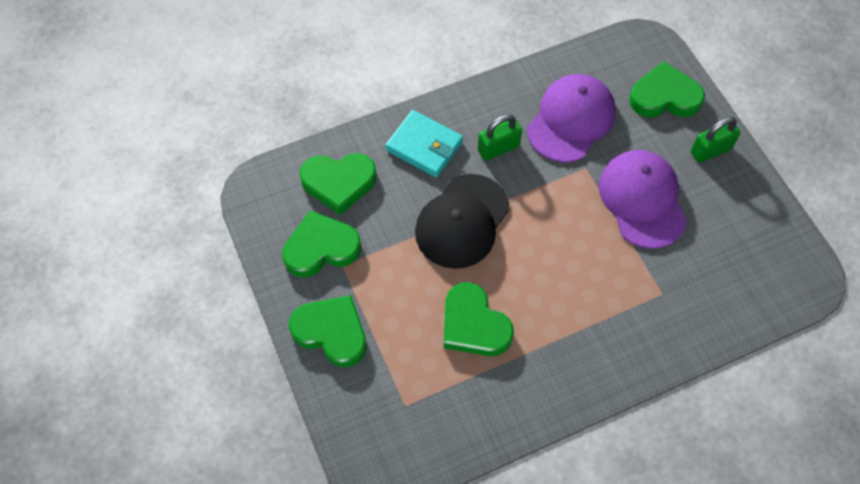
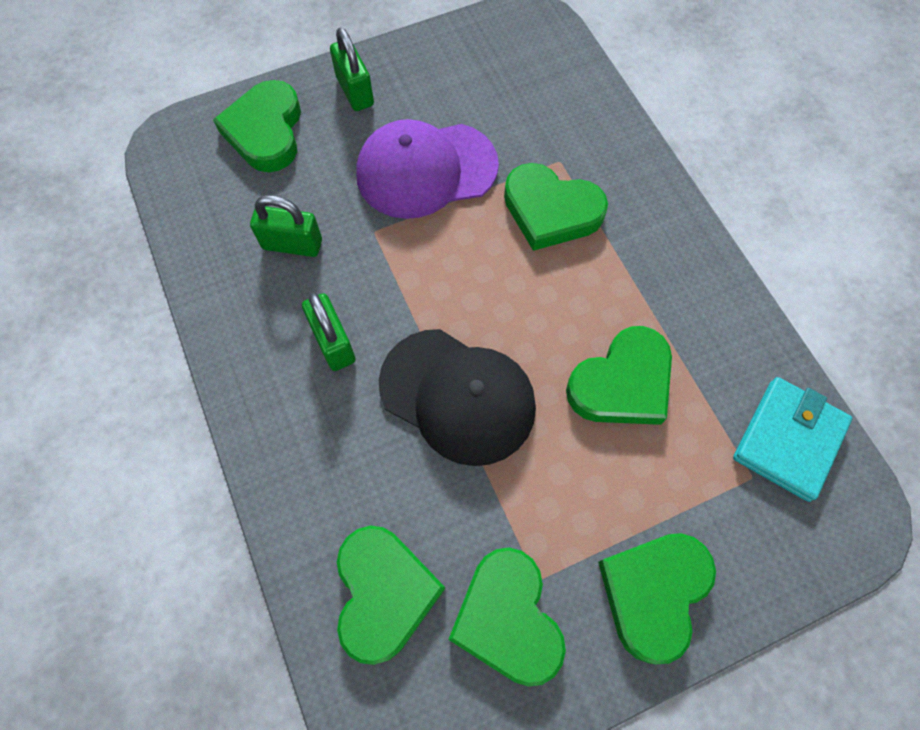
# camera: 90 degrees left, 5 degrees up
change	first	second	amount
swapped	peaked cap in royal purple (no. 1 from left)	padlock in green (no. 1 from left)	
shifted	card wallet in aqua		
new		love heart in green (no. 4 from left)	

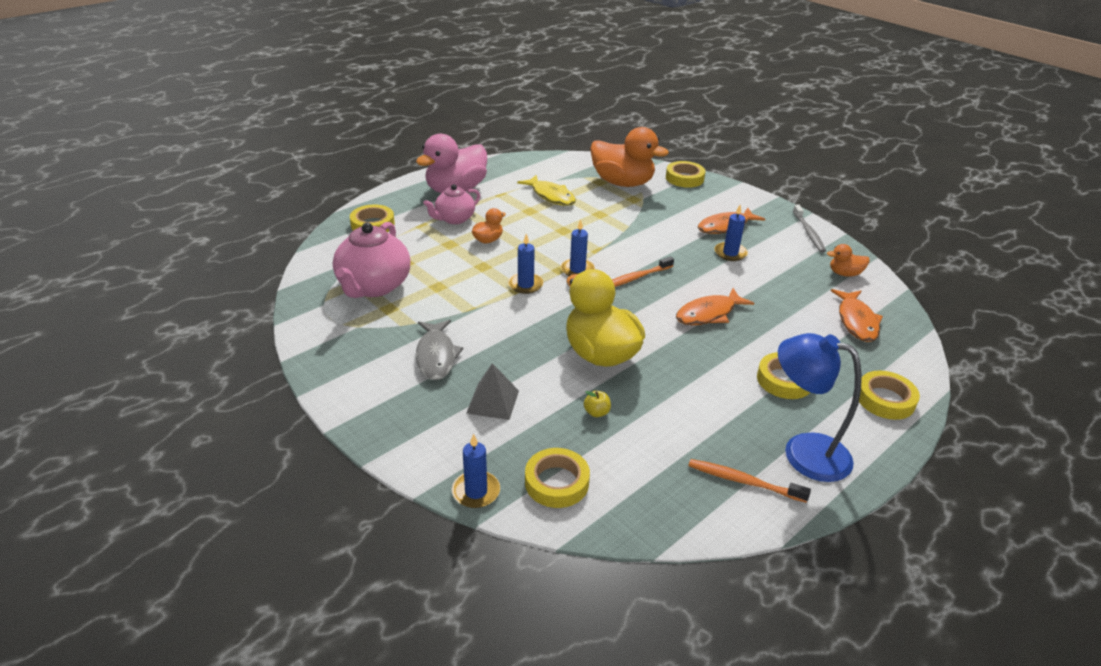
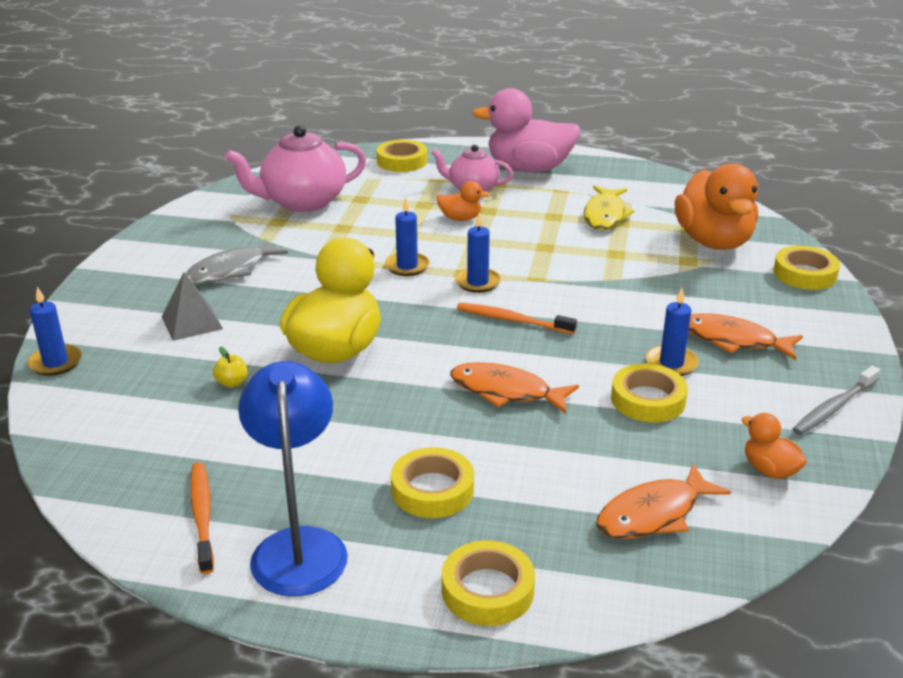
# camera: 55 degrees right, 5 degrees down
change	first	second	amount
shifted	tape in bright yellow (no. 2 from left in the first image)	tape in bright yellow (no. 4 from left)	

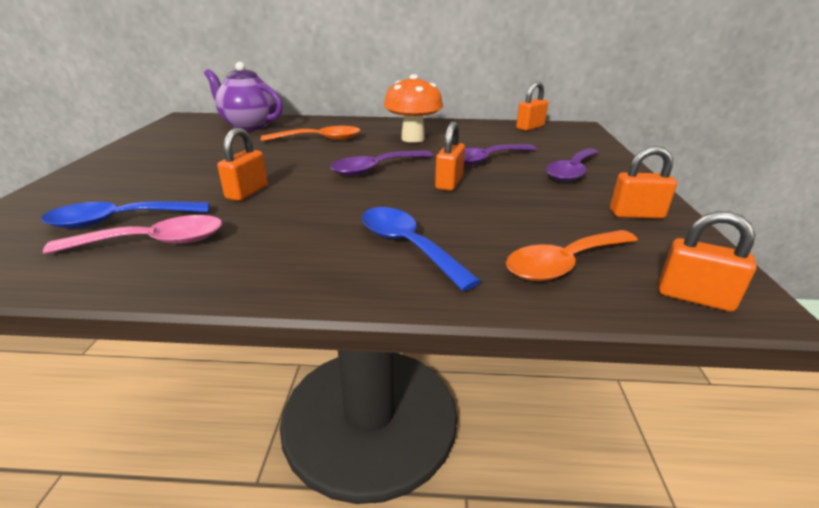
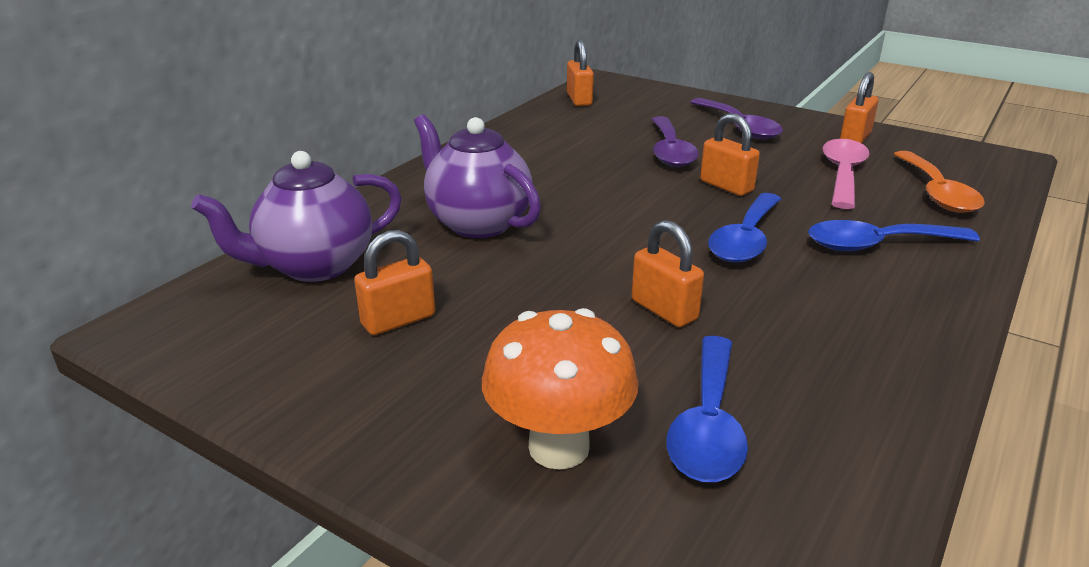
# camera: 60 degrees left, 0 degrees up
change	first	second	amount
shifted	toadstool in orange-coloured		
swapped	teaspoon in orange-coloured (no. 1 from left)	teapot in royal purple (no. 2 from left)	
gone	teaspoon in royal purple (no. 1 from left)		
shifted	padlock in orange-coloured (no. 5 from left in the first image)	padlock in orange-coloured (no. 1 from left)	
shifted	teaspoon in pink		
new		teaspoon in royal blue (no. 2 from left)	

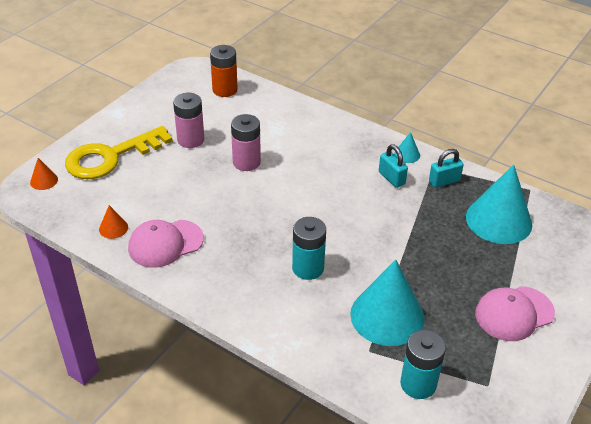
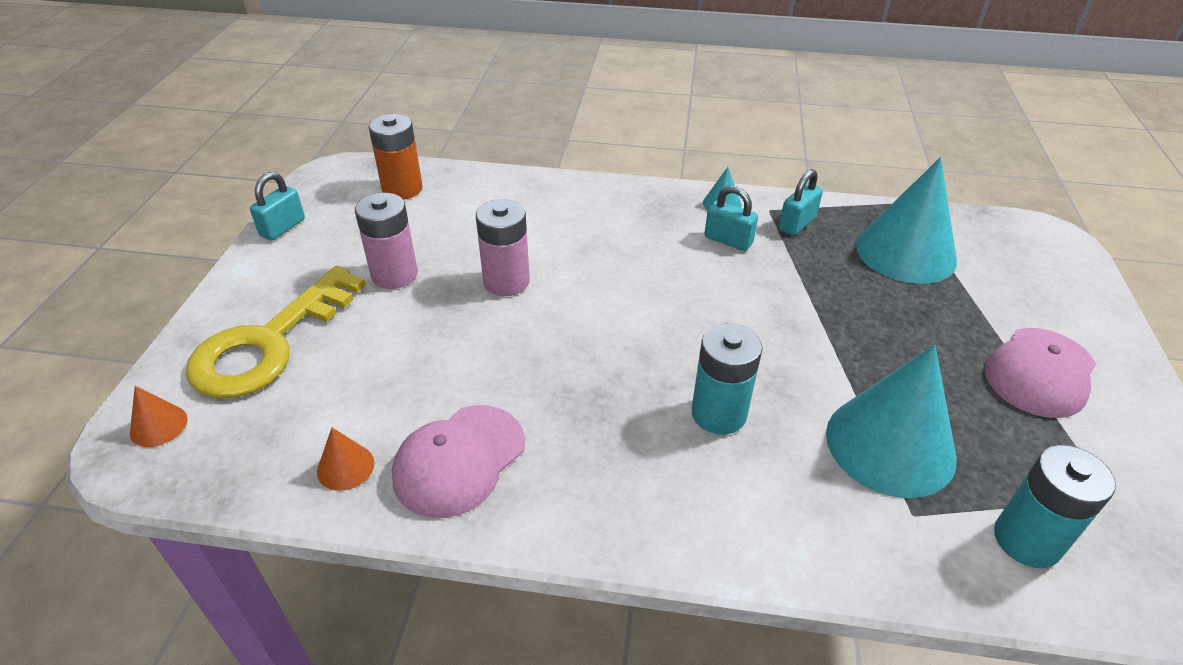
# camera: 25 degrees left, 0 degrees up
change	first	second	amount
new		padlock in aqua (no. 1 from left)	

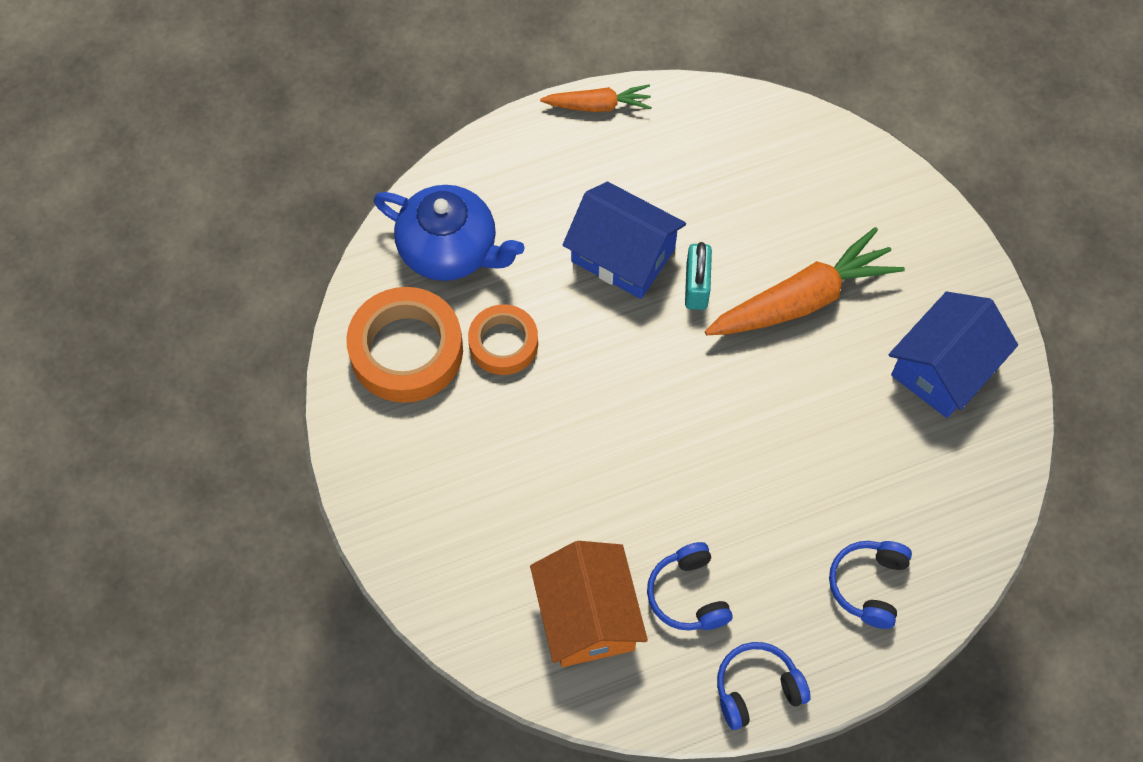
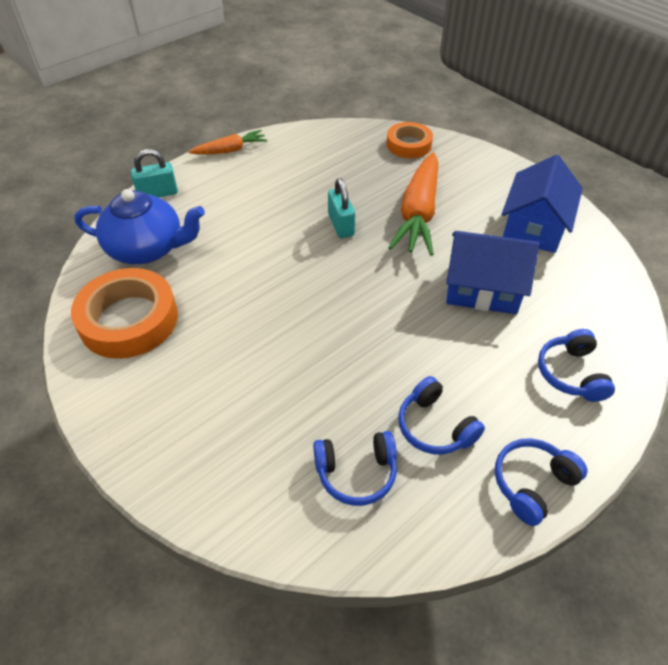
# camera: 20 degrees left, 15 degrees down
change	first	second	amount
shifted	house in royal blue (no. 1 from left)		
rotated	root vegetable in orange-coloured (no. 2 from left)		150 degrees clockwise
shifted	tape in orange-coloured (no. 2 from left)		
swapped	house in orange-coloured	over-ear headphones in royal blue (no. 1 from left)	
new		padlock in aqua (no. 1 from left)	

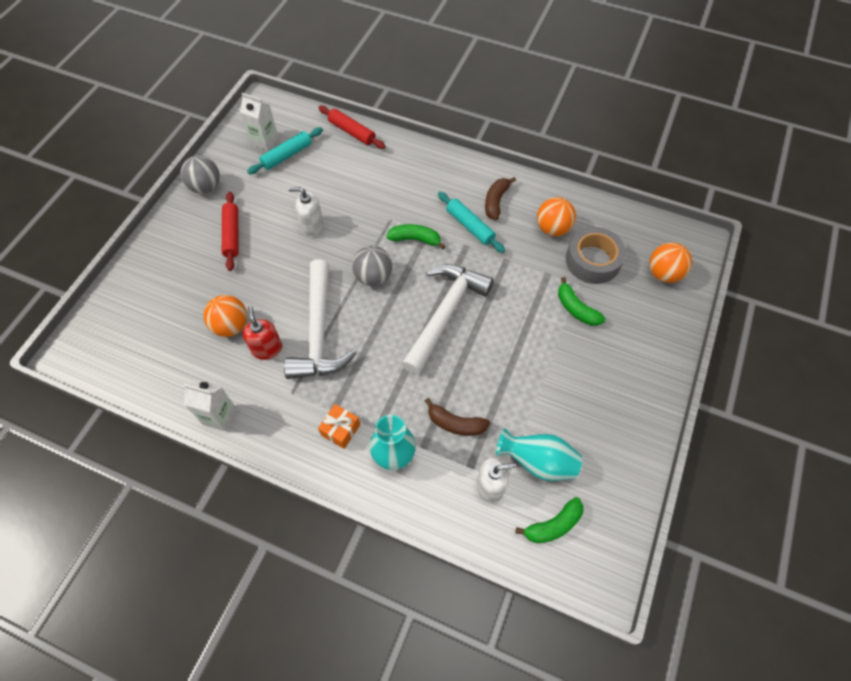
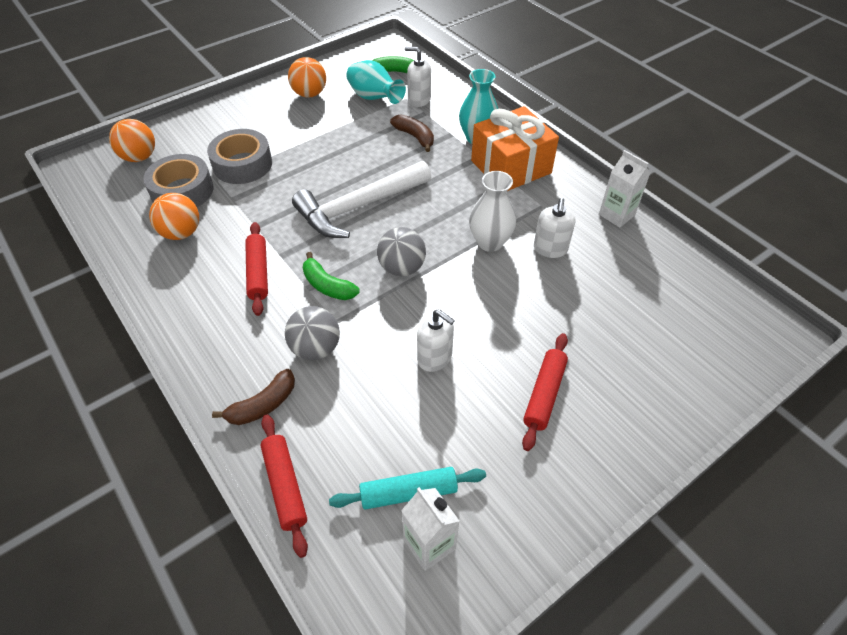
# camera: 150 degrees left, 10 degrees down
change	first	second	amount
shifted	play ball in gray (no. 1 from left)		
shifted	toy banana in brown (no. 2 from left in the first image)	toy banana in brown (no. 1 from left)	
repainted	dough roller in aqua (no. 2 from left)	dough roller in scarlet (no. 1 from left)	
swapped	hammer in pure white (no. 1 from left)	vase in pure white	
swapped	toy banana in green (no. 3 from left)	tape in gray (no. 2 from left)	
shifted	play ball in orange-coloured (no. 1 from left in the first image)	play ball in orange-coloured (no. 3 from left)	
repainted	soap dispenser in scarlet	soap dispenser in pure white (no. 3 from left)	
scaled	present in orange-coloured		x2.16

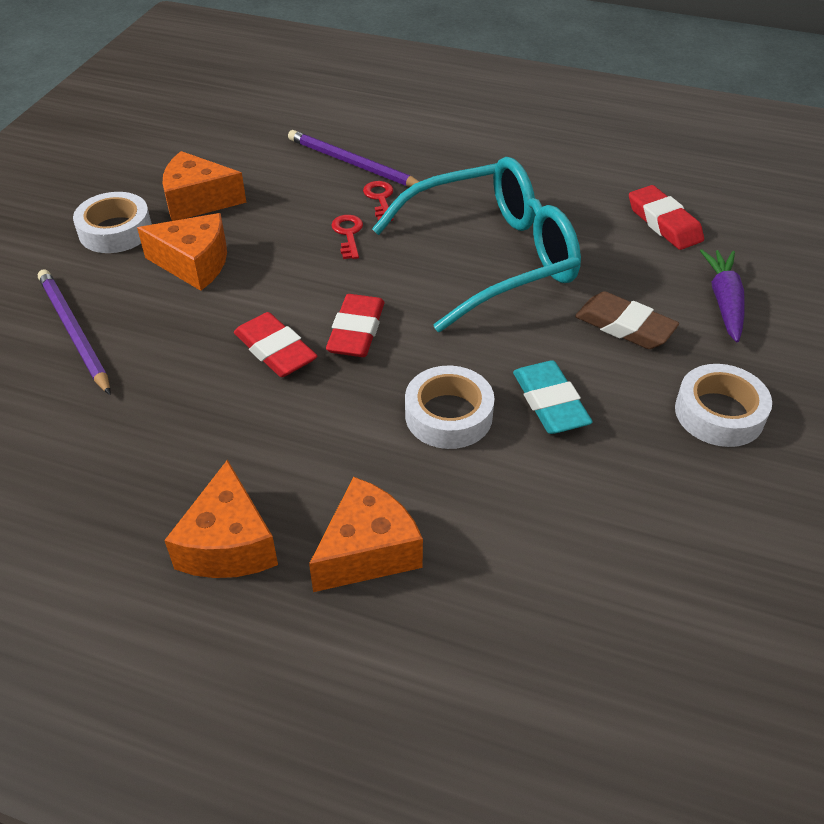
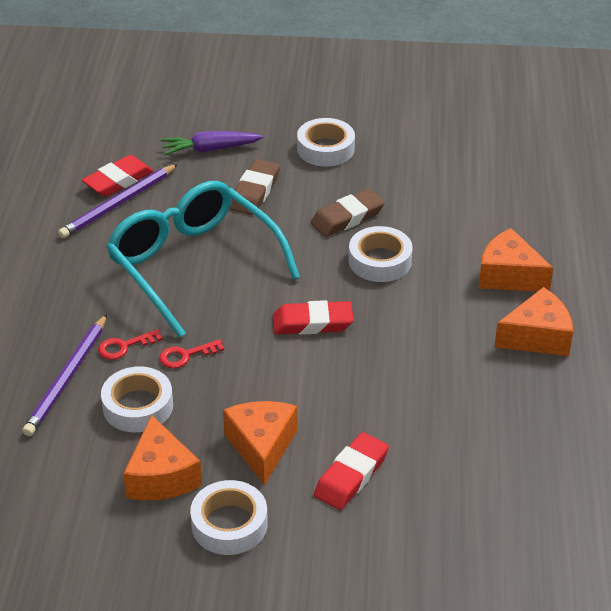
# camera: 105 degrees left, 5 degrees down
change	first	second	amount
shifted	pencil in royal purple (no. 1 from left in the first image)	pencil in royal purple (no. 2 from left)	
shifted	eraser in scarlet (no. 1 from left in the first image)	eraser in scarlet (no. 3 from left)	
repainted	eraser in aqua	eraser in brown (no. 2 from left)	
new		tape in pure white (no. 1 from left)	

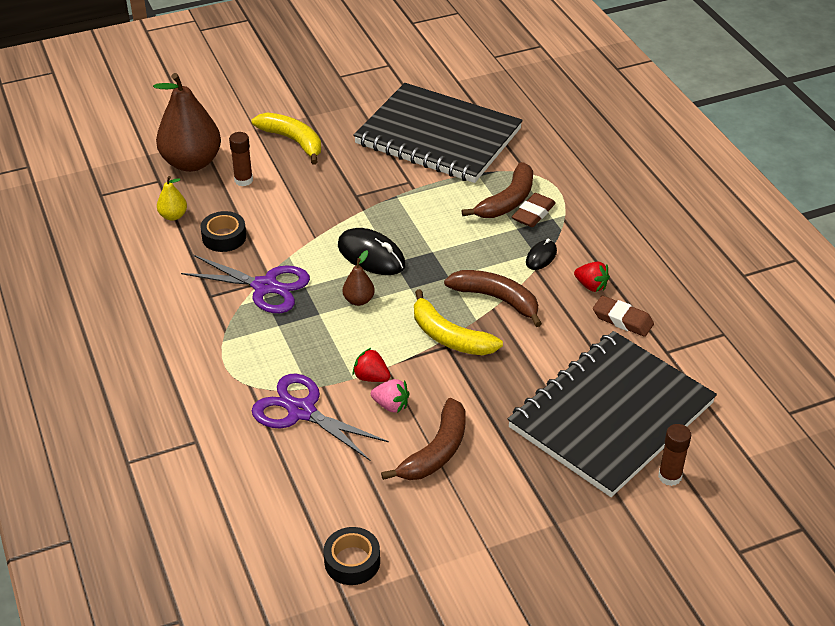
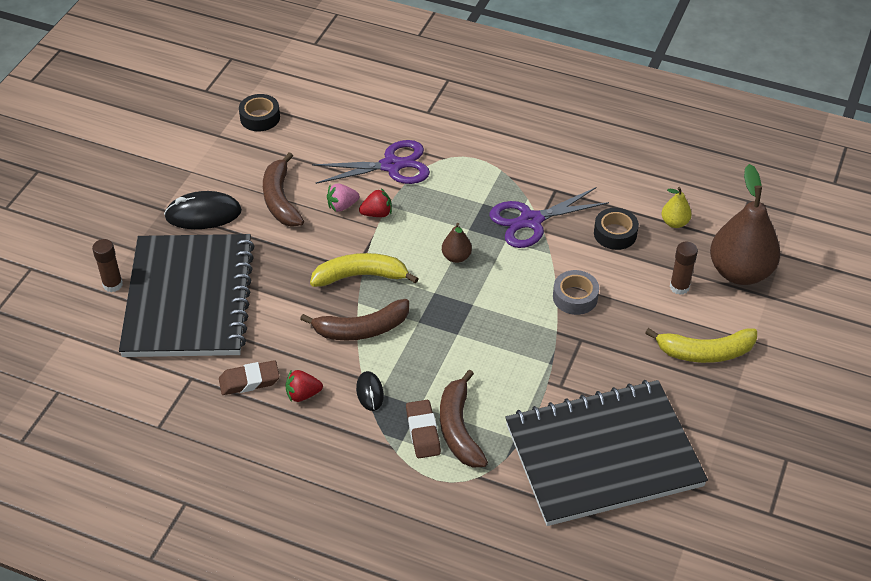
# camera: 135 degrees right, 5 degrees up
change	first	second	amount
shifted	computer mouse in ebony (no. 1 from left)		
new		tape in gray	

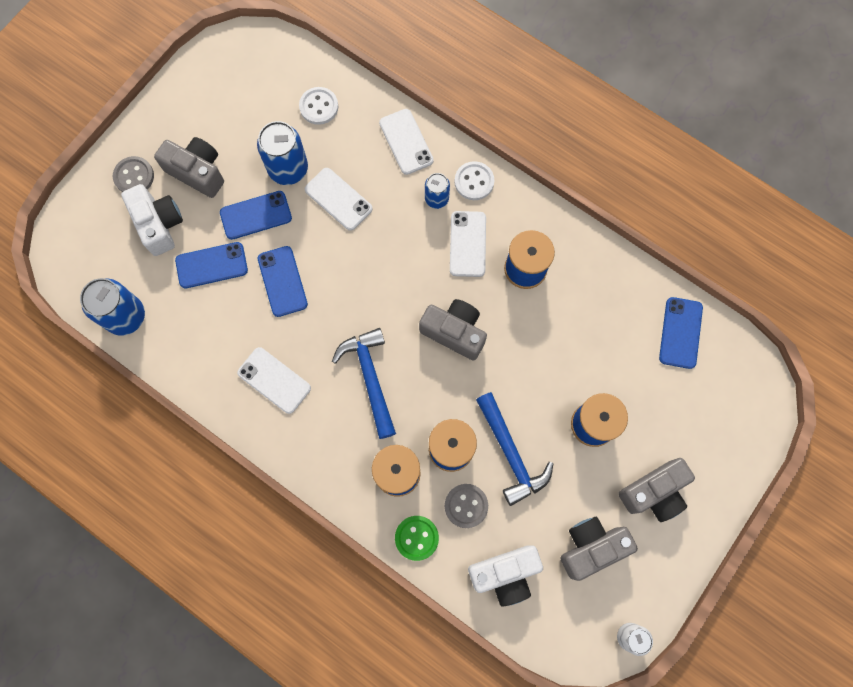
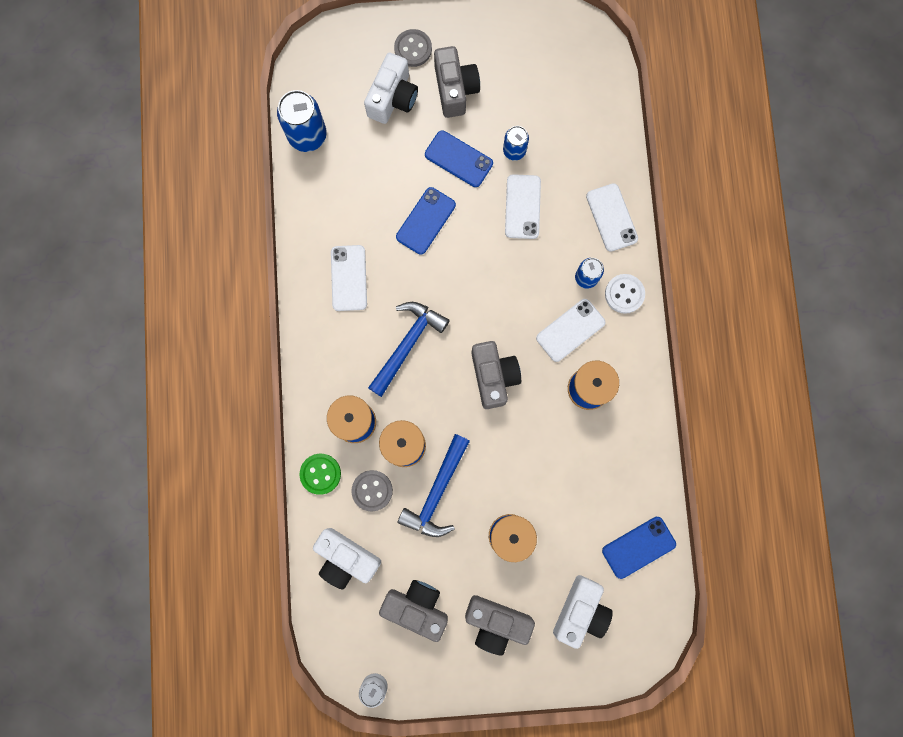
# camera: 50 degrees right, 5 degrees up
change	first	second	amount
gone	button in pure white (no. 1 from left)		
rotated	mobile phone in pure white (no. 3 from left in the first image)	mobile phone in pure white (no. 4 from left)	45 degrees counterclockwise
scaled	soda can in royal blue (no. 2 from left)		x0.58
gone	mobile phone in royal blue (no. 1 from left)		
new		photo camera in pure white (no. 3 from left)	

